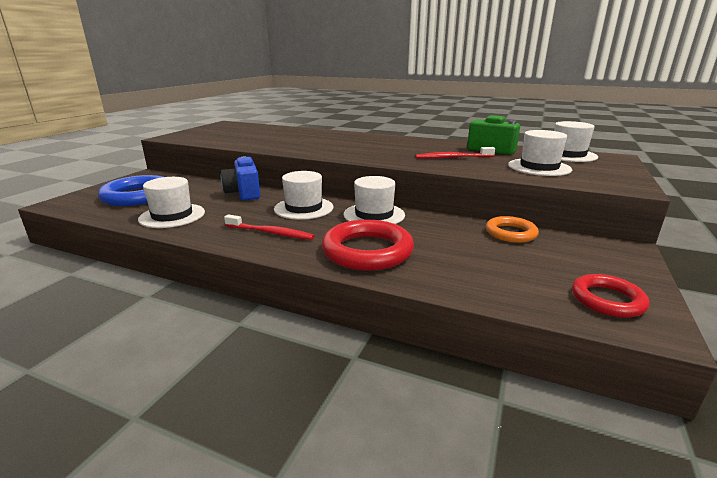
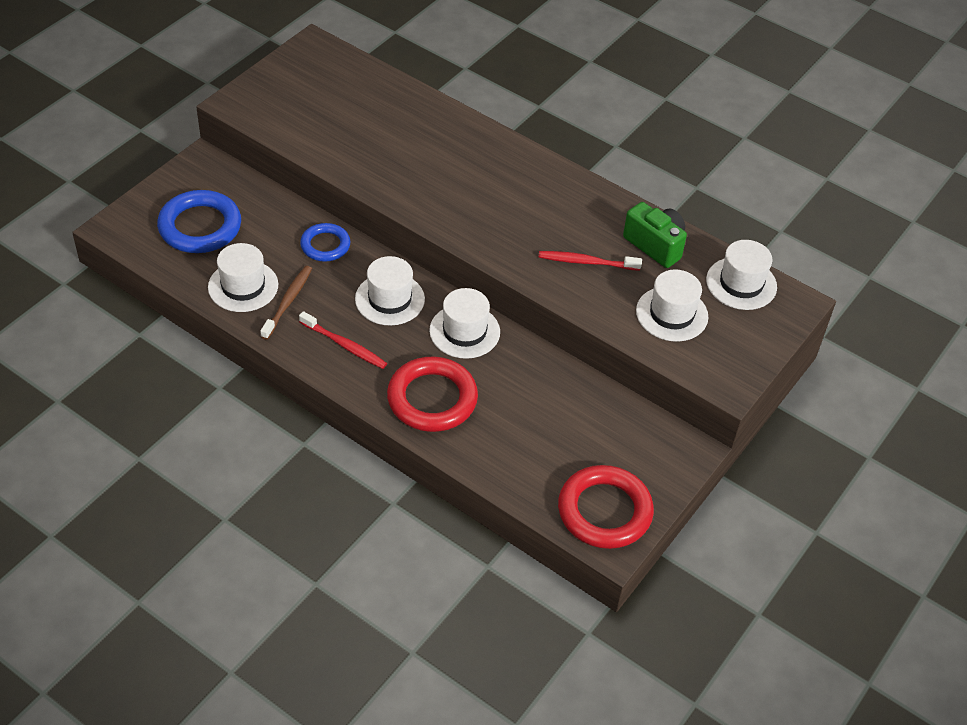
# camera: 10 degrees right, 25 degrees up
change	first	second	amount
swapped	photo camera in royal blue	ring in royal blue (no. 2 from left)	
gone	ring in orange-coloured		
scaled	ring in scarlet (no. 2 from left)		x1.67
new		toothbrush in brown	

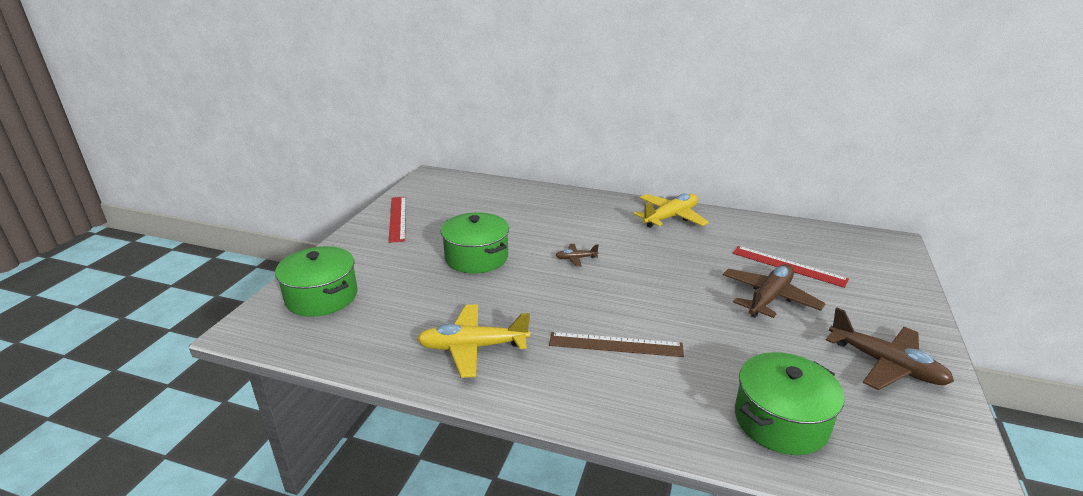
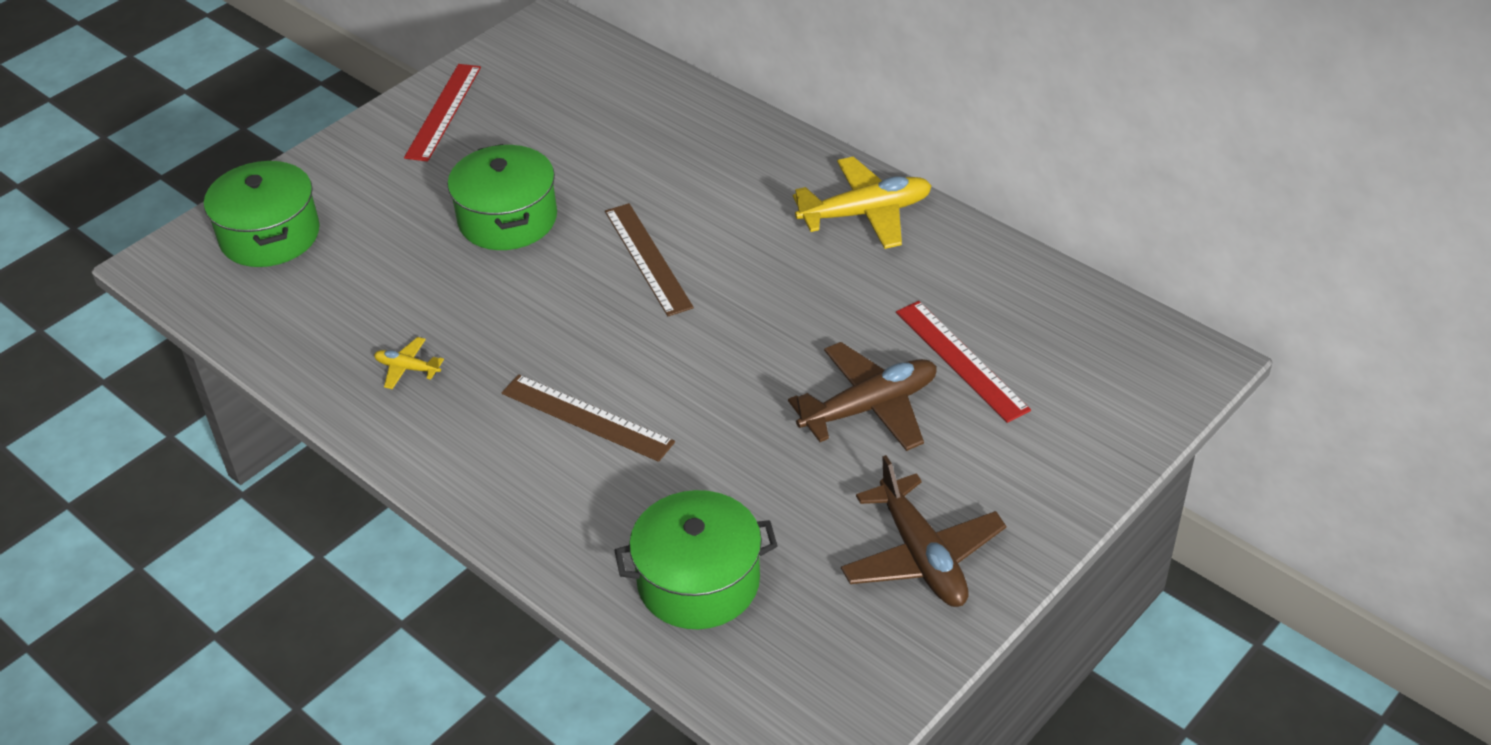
# camera: 25 degrees right, 15 degrees up
change	first	second	amount
swapped	aeroplane in brown (no. 1 from left)	straightedge in brown (no. 2 from left)	
scaled	aeroplane in bright yellow (no. 1 from left)		x0.48

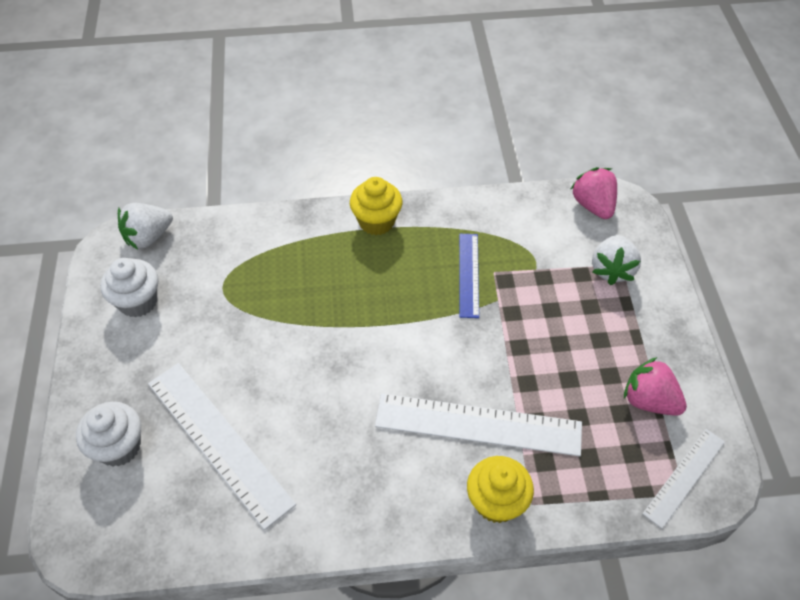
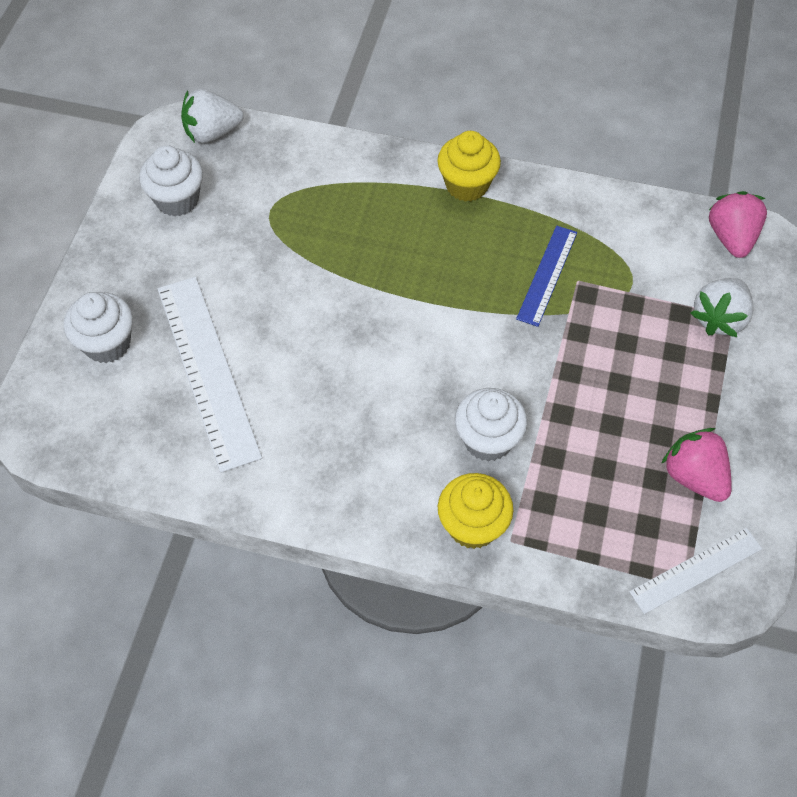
# camera: 20 degrees right, 5 degrees up
change	first	second	amount
swapped	straightedge in pure white (no. 2 from left)	cupcake in pure white (no. 3 from left)	

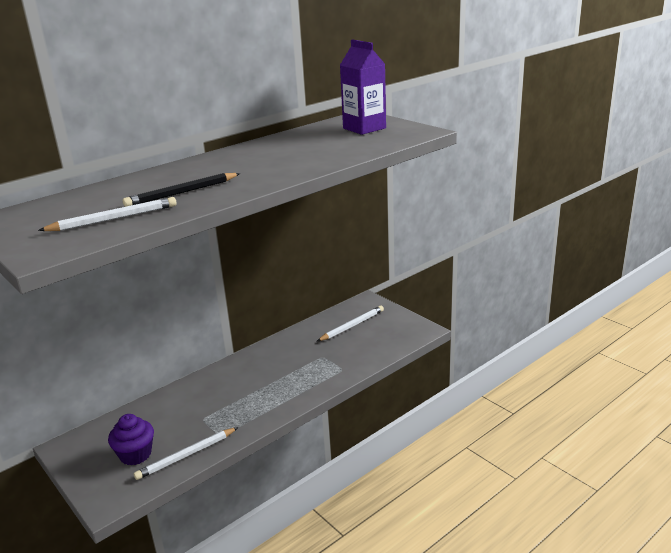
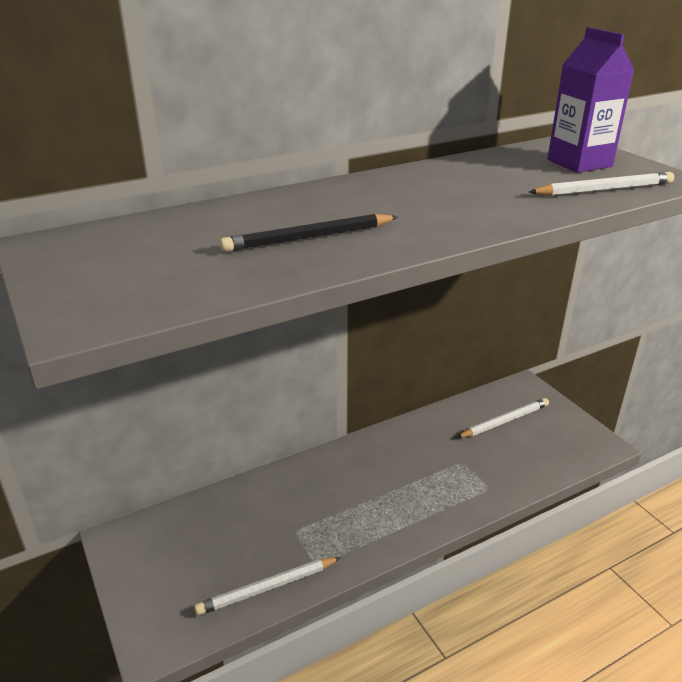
# camera: 10 degrees right, 5 degrees up
change	first	second	amount
shifted	pencil in pure white (no. 1 from left in the first image)	pencil in pure white (no. 3 from left)	
gone	cupcake in royal purple		

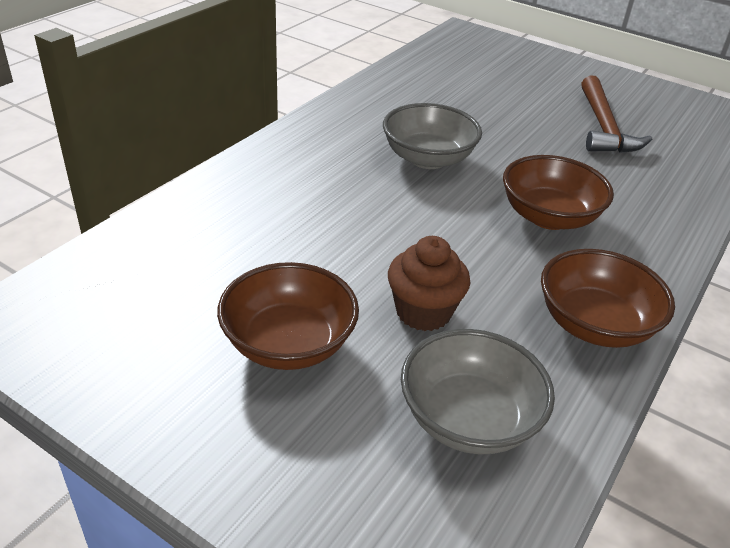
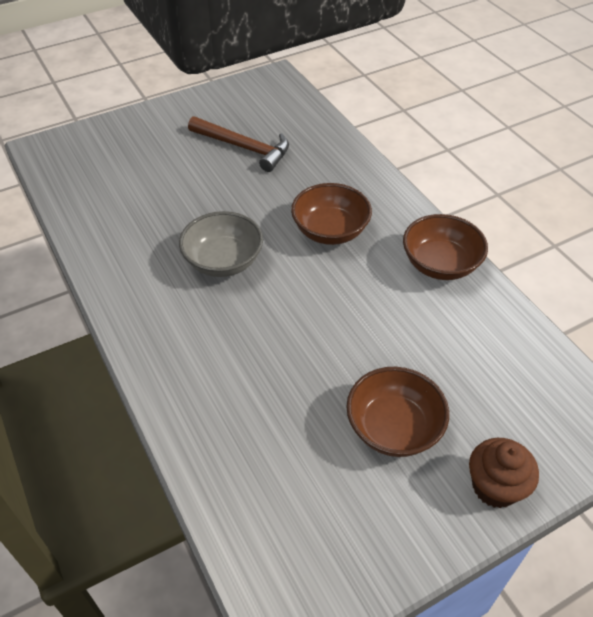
# camera: 60 degrees left, 10 degrees up
change	first	second	amount
shifted	cupcake in brown		
gone	bowl in gray (no. 2 from left)		

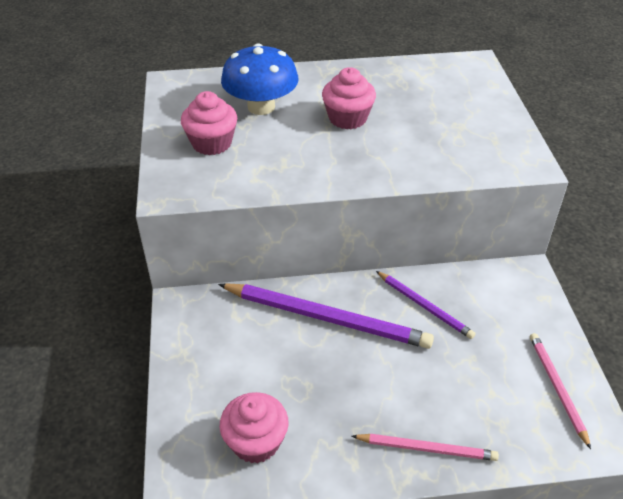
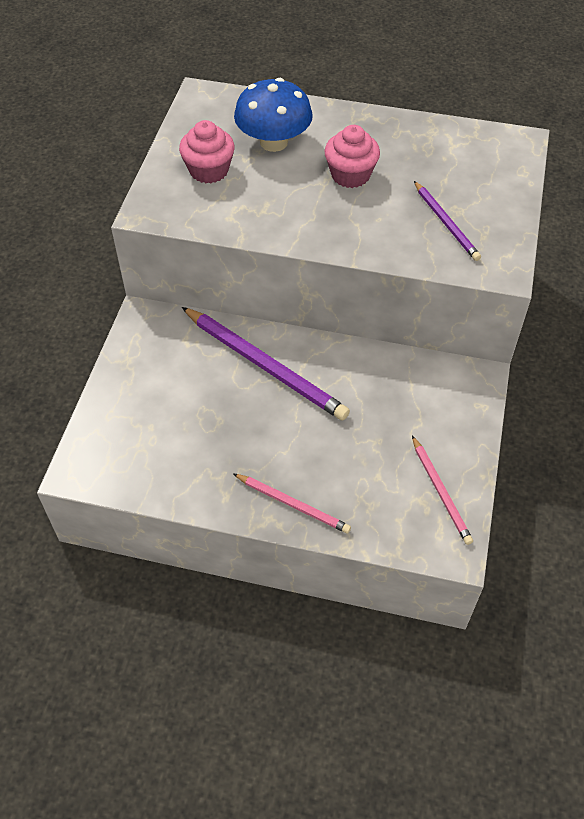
# camera: 20 degrees right, 10 degrees up
change	first	second	amount
shifted	pencil in royal purple (no. 2 from left)		
rotated	pencil in pink (no. 2 from left)		150 degrees clockwise
gone	cupcake in pink (no. 2 from left)		

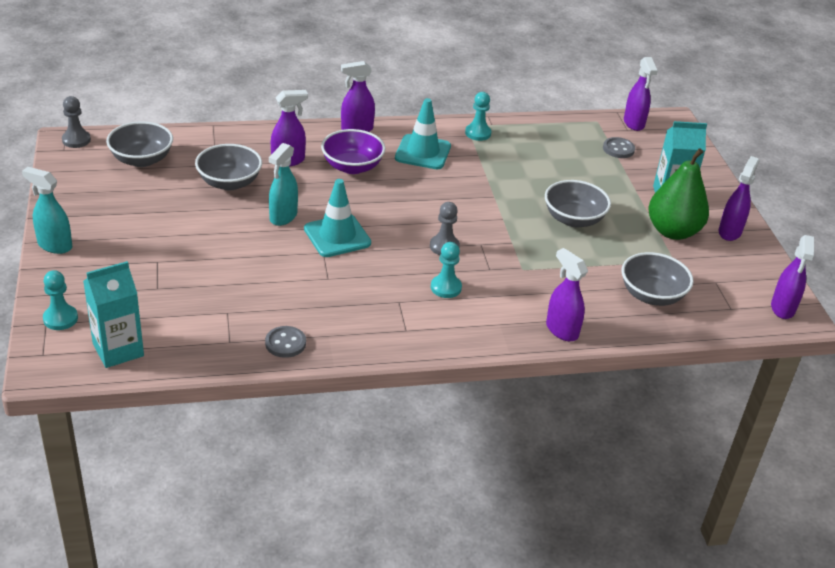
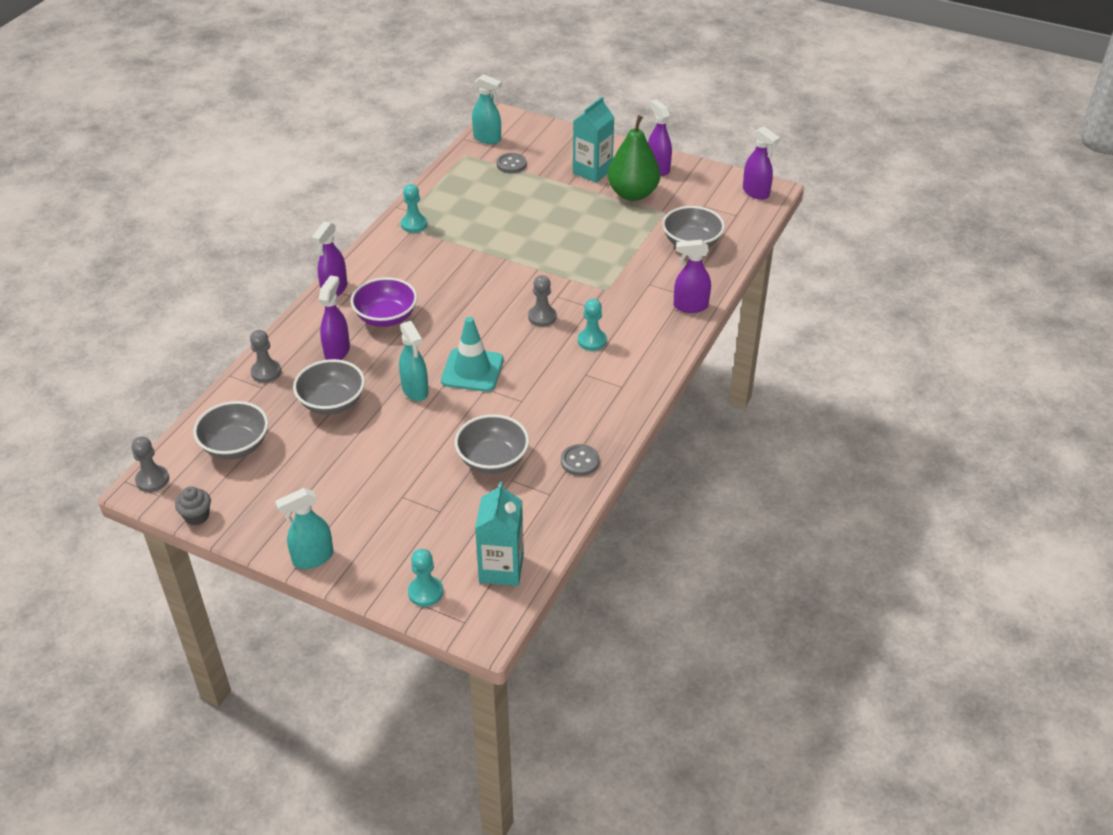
# camera: 50 degrees left, 5 degrees up
change	first	second	amount
repainted	spray cleaner in royal purple (no. 4 from left)	spray cleaner in aqua (no. 3 from left)	
gone	traffic cone in aqua (no. 2 from left)		
shifted	bowl in gray (no. 3 from left)		
new		pawn in gray (no. 2 from left)	
new		cupcake in gray	

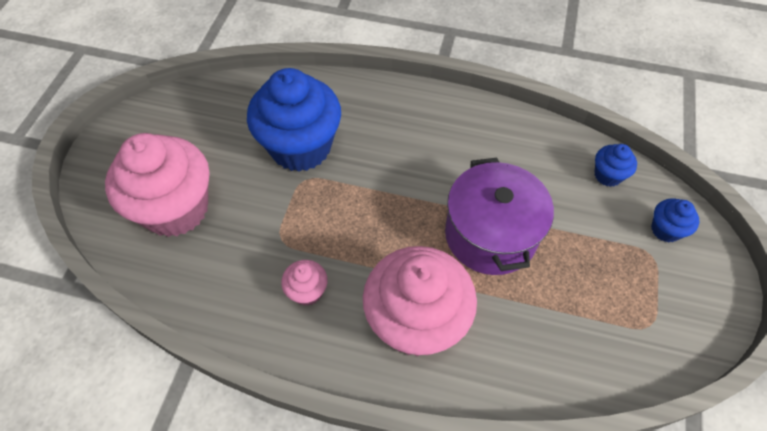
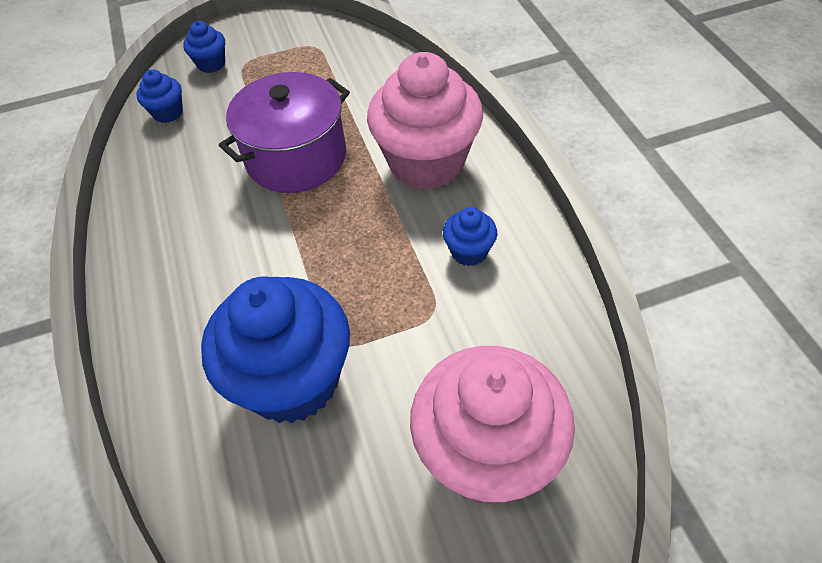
# camera: 120 degrees left, 5 degrees down
change	first	second	amount
repainted	cupcake in pink (no. 2 from left)	cupcake in royal blue (no. 4 from left)	

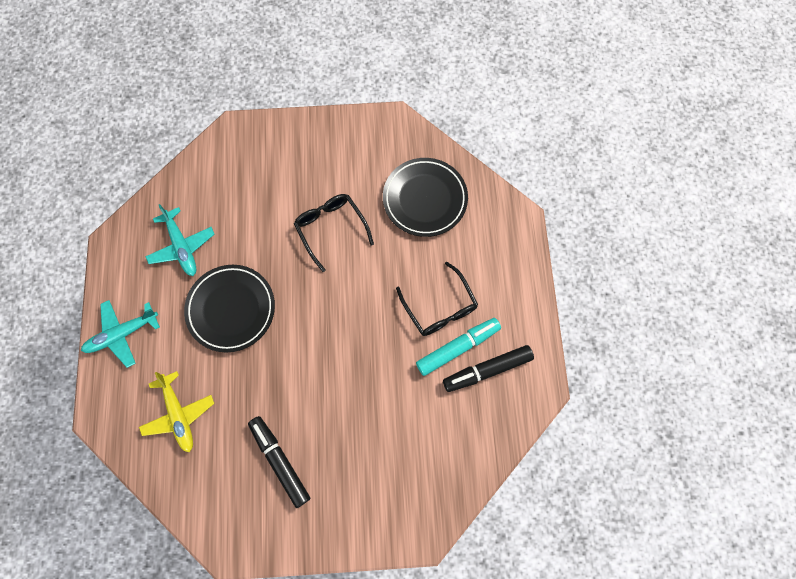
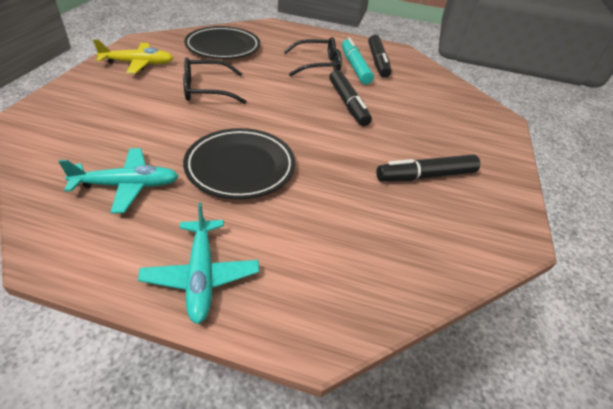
# camera: 75 degrees left, 30 degrees down
change	first	second	amount
shifted	aeroplane in bright yellow		
new		marker pen in ebony (no. 1 from left)	

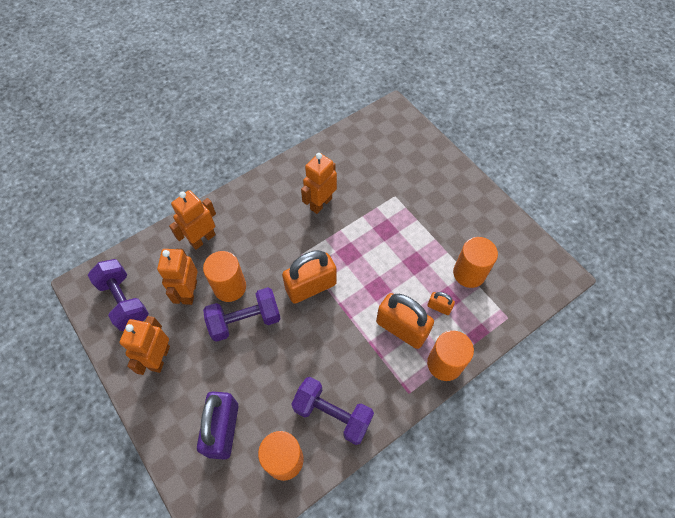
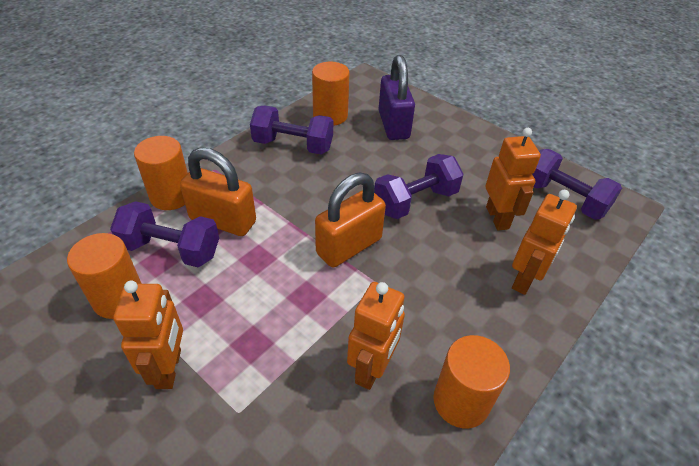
# camera: 165 degrees right, 15 degrees down
change	first	second	amount
shifted	cylinder shape in orange-coloured (no. 1 from left in the first image)	cylinder shape in orange-coloured (no. 4 from left)	
swapped	padlock in orange-coloured (no. 3 from left)	hand weight in royal purple (no. 1 from left)	
shifted	robot in orange-coloured (no. 1 from left)		

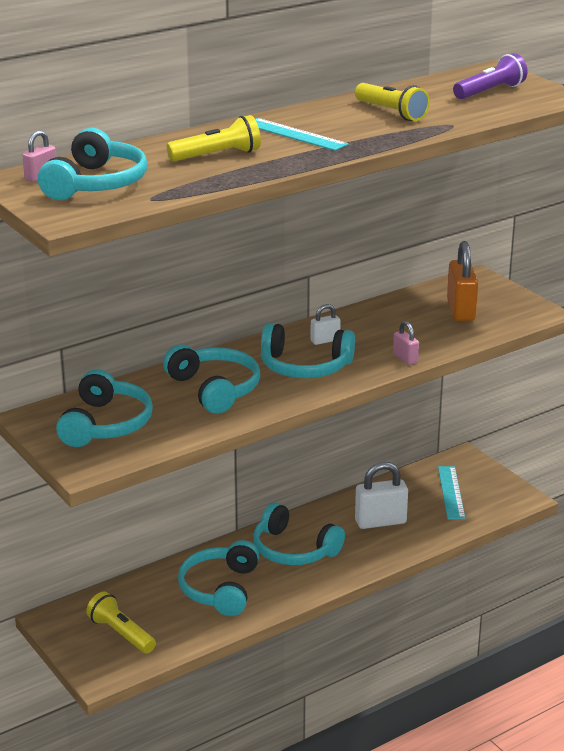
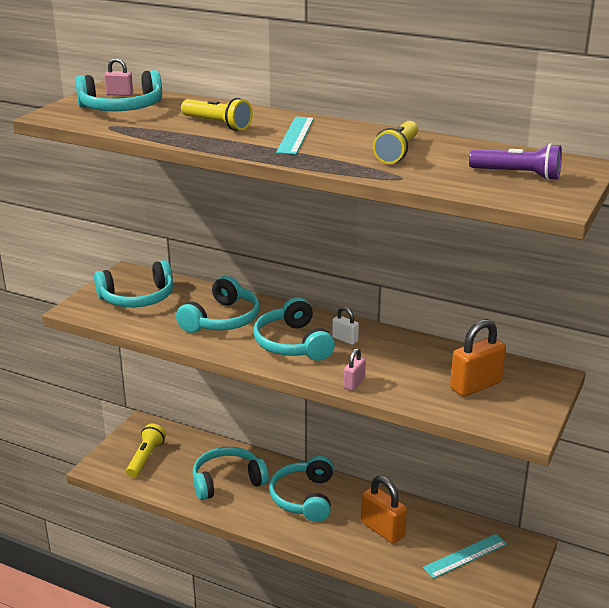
# camera: 60 degrees right, 0 degrees up
change	first	second	amount
repainted	padlock in pure white (no. 2 from left)	padlock in orange-coloured (no. 1 from left)	

